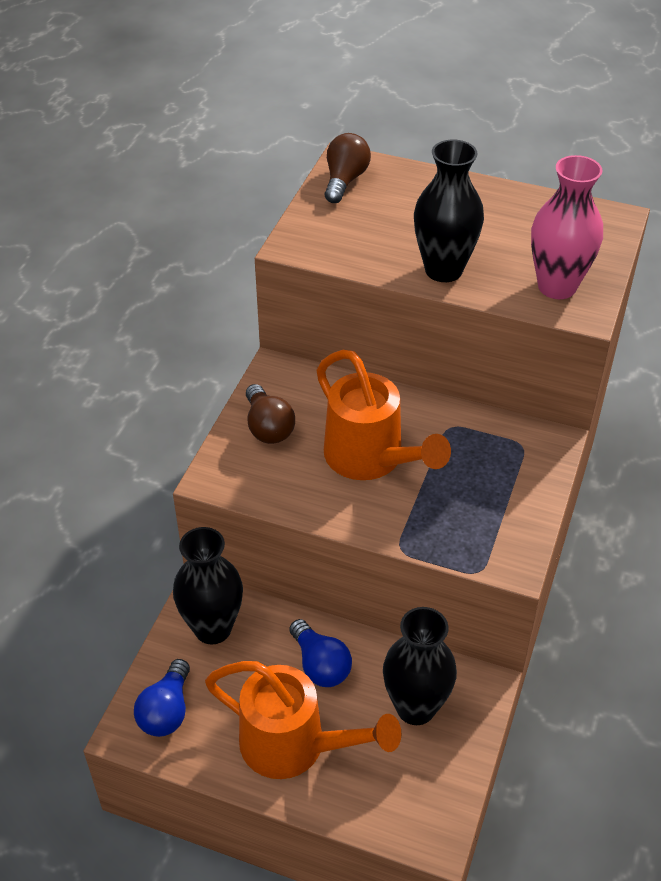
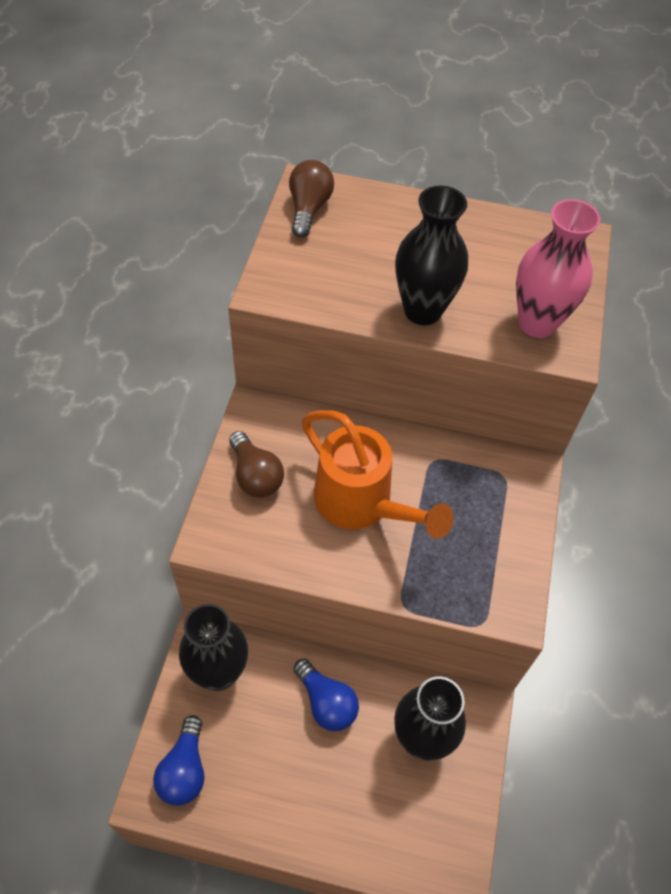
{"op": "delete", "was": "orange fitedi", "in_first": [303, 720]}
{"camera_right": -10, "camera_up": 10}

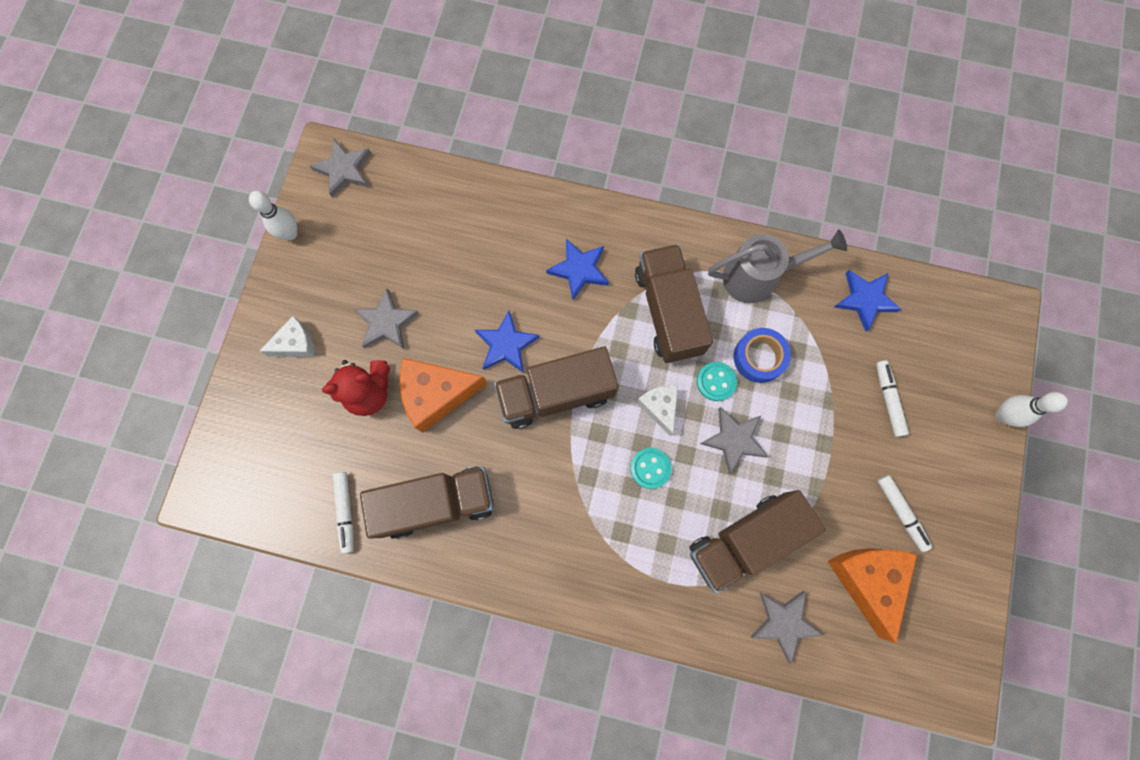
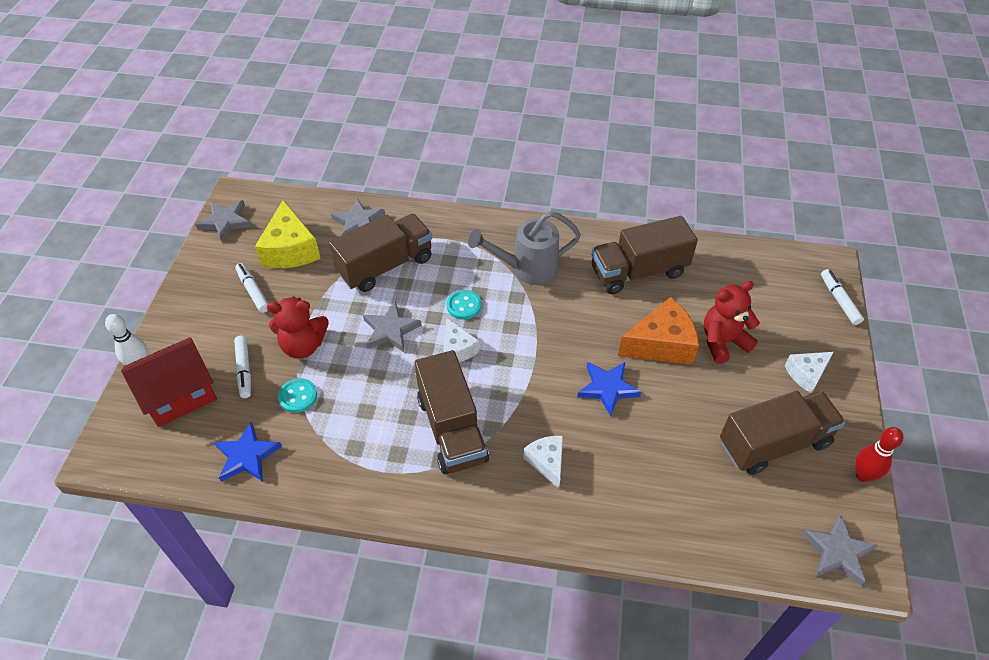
{"op": "recolor", "was": "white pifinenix", "now": "red pifinenix", "in_first": [273, 215], "in_second": [879, 454]}
{"op": "move", "was": "grey fitedi", "in_first": [777, 266], "in_second": [524, 248]}
{"op": "replace", "was": "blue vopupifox", "now": "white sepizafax", "in_first": [577, 269], "in_second": [543, 462]}
{"op": "move", "was": "grey vopupifox", "in_first": [386, 318], "in_second": [223, 221]}
{"op": "delete", "was": "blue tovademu", "in_first": [762, 355]}
{"op": "move", "was": "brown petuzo", "in_first": [556, 388], "in_second": [782, 433]}
{"op": "move", "was": "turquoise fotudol", "in_first": [717, 381], "in_second": [297, 395]}
{"op": "move", "was": "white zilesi", "in_first": [343, 513], "in_second": [842, 297]}
{"op": "recolor", "was": "orange sepizafax", "now": "yellow sepizafax", "in_first": [872, 595], "in_second": [288, 234]}
{"op": "insert", "now": "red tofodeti", "in_second": [298, 327]}
{"op": "insert", "now": "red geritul", "in_second": [169, 382]}
{"camera_right": 175, "camera_up": -25}

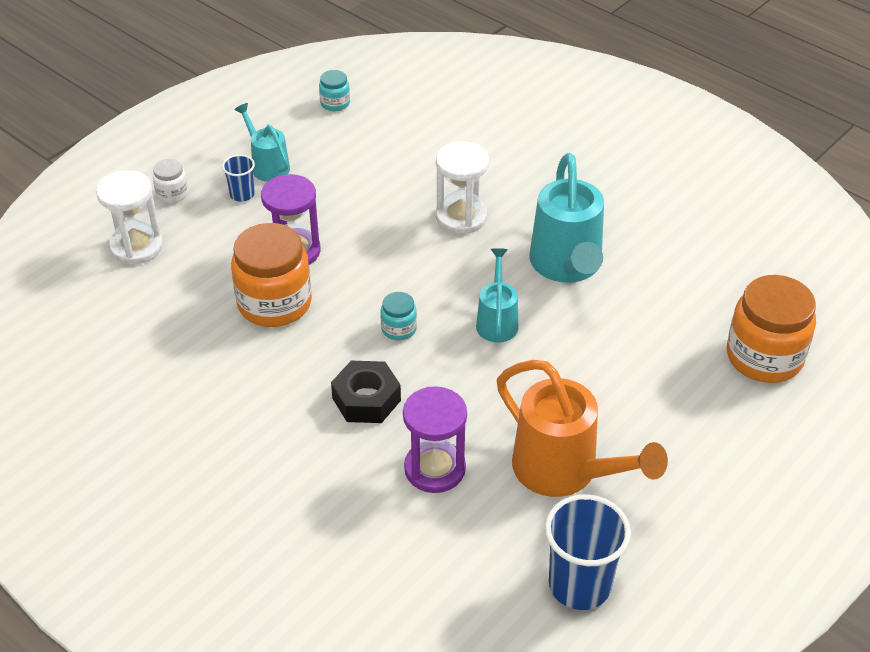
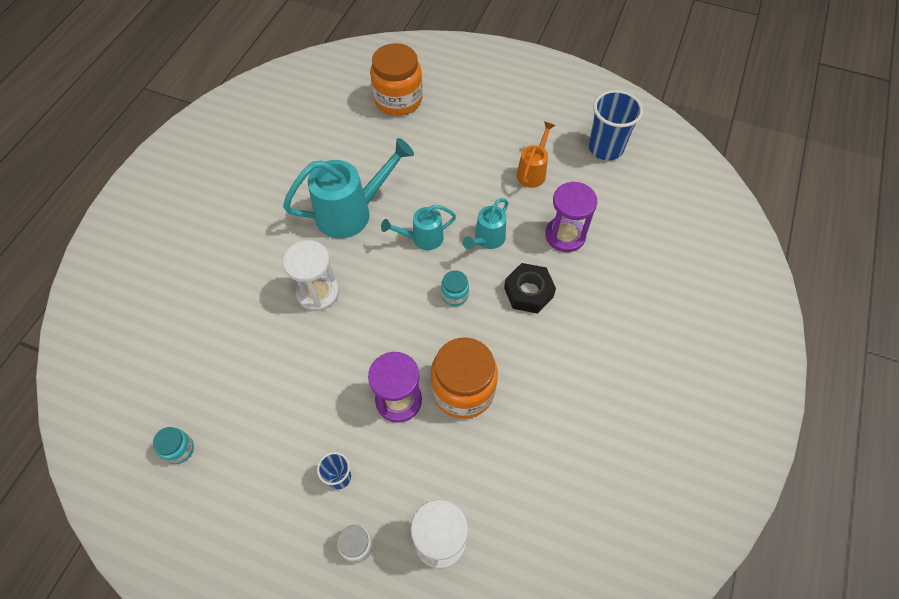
{"op": "move", "was": "turquoise fitedi", "in_first": [262, 142], "in_second": [485, 224]}
{"op": "resize", "was": "orange fitedi", "in_first": [582, 428], "in_second": [536, 155], "ratio": 0.56}
{"camera_right": -110, "camera_up": 15}

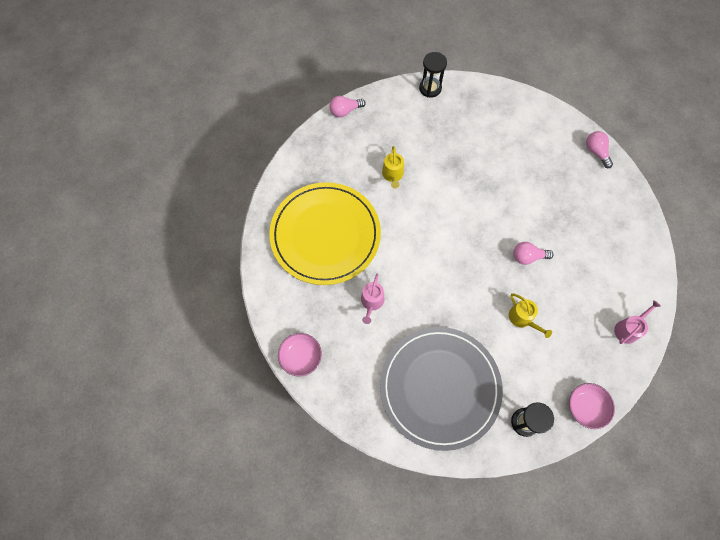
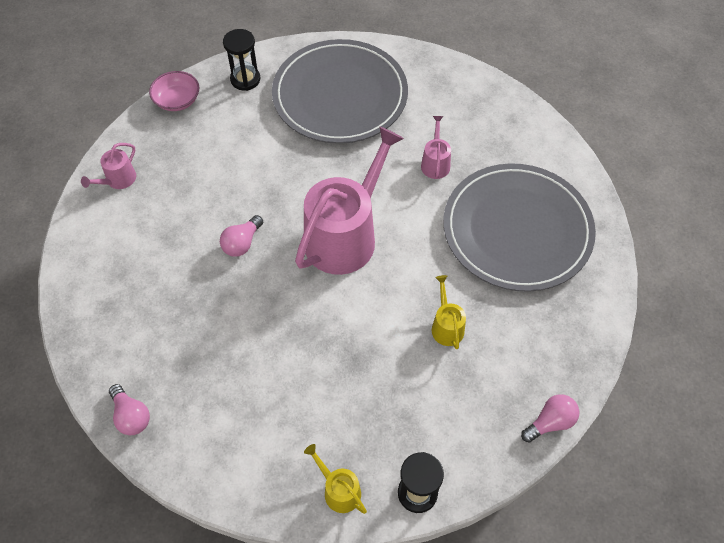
{"op": "recolor", "was": "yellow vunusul", "now": "grey vunusul", "in_first": [325, 233], "in_second": [519, 227]}
{"op": "rotate", "was": "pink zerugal", "in_first": [533, 253], "in_second": [241, 236], "clockwise": 135}
{"op": "move", "was": "yellow fitedi", "in_first": [530, 315], "in_second": [335, 479]}
{"op": "delete", "was": "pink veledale", "in_first": [300, 354]}
{"op": "insert", "now": "pink fitedi", "in_second": [349, 200]}
{"camera_right": 170, "camera_up": -10}

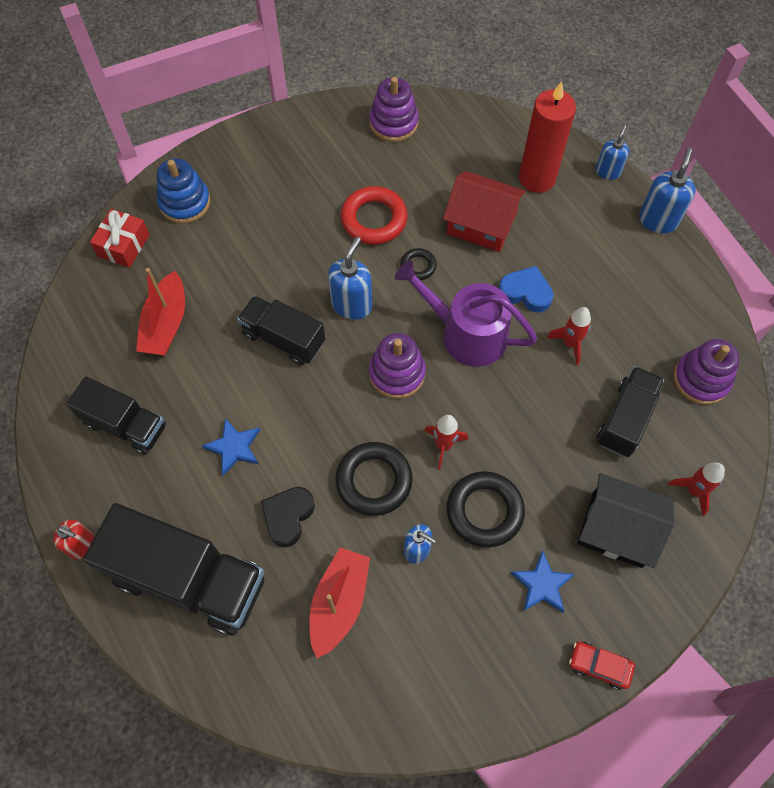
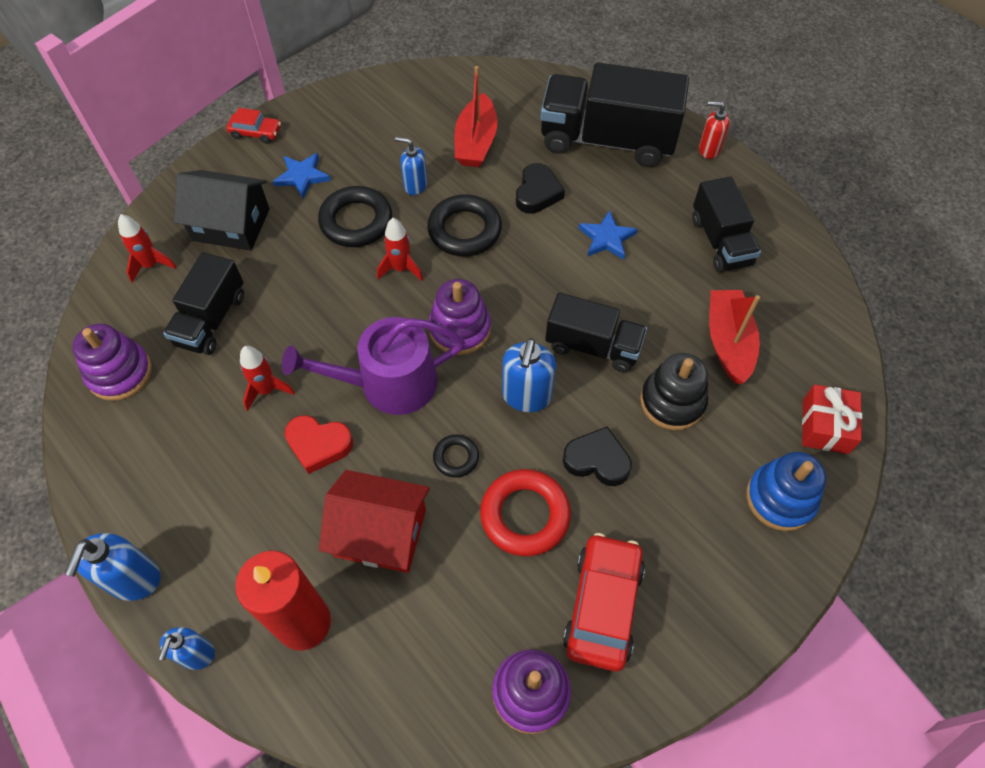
{"op": "rotate", "was": "purple fitedi", "in_first": [466, 313], "in_second": [373, 366], "clockwise": 150}
{"op": "recolor", "was": "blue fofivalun", "now": "red fofivalun", "in_first": [526, 289], "in_second": [319, 444]}
{"op": "rotate", "was": "black petuzo", "in_first": [116, 415], "in_second": [726, 225], "clockwise": -120}
{"op": "insert", "now": "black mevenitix", "in_second": [674, 391]}
{"op": "insert", "now": "black fofivalun", "in_second": [597, 456]}
{"op": "insert", "now": "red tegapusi", "in_second": [604, 602]}
{"camera_right": 170, "camera_up": -5}

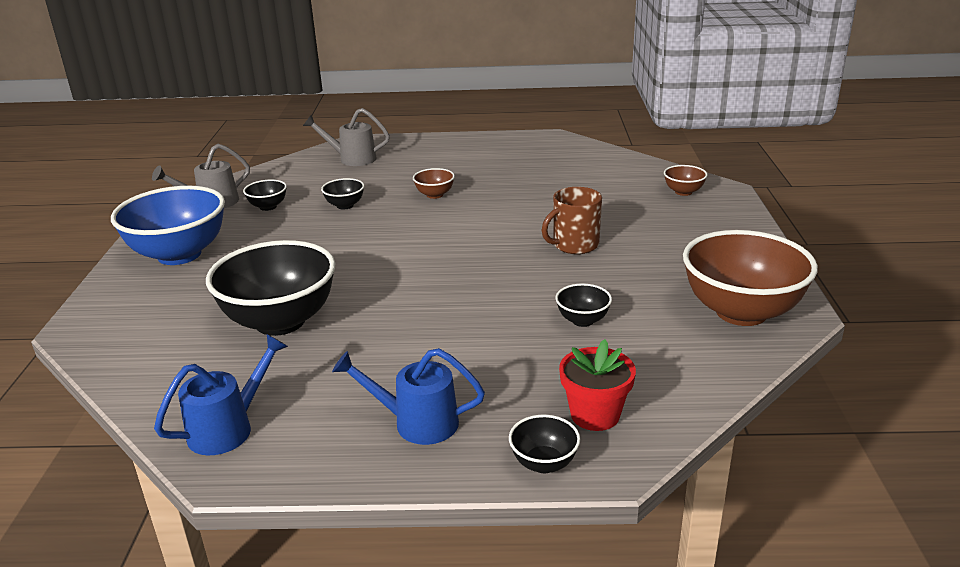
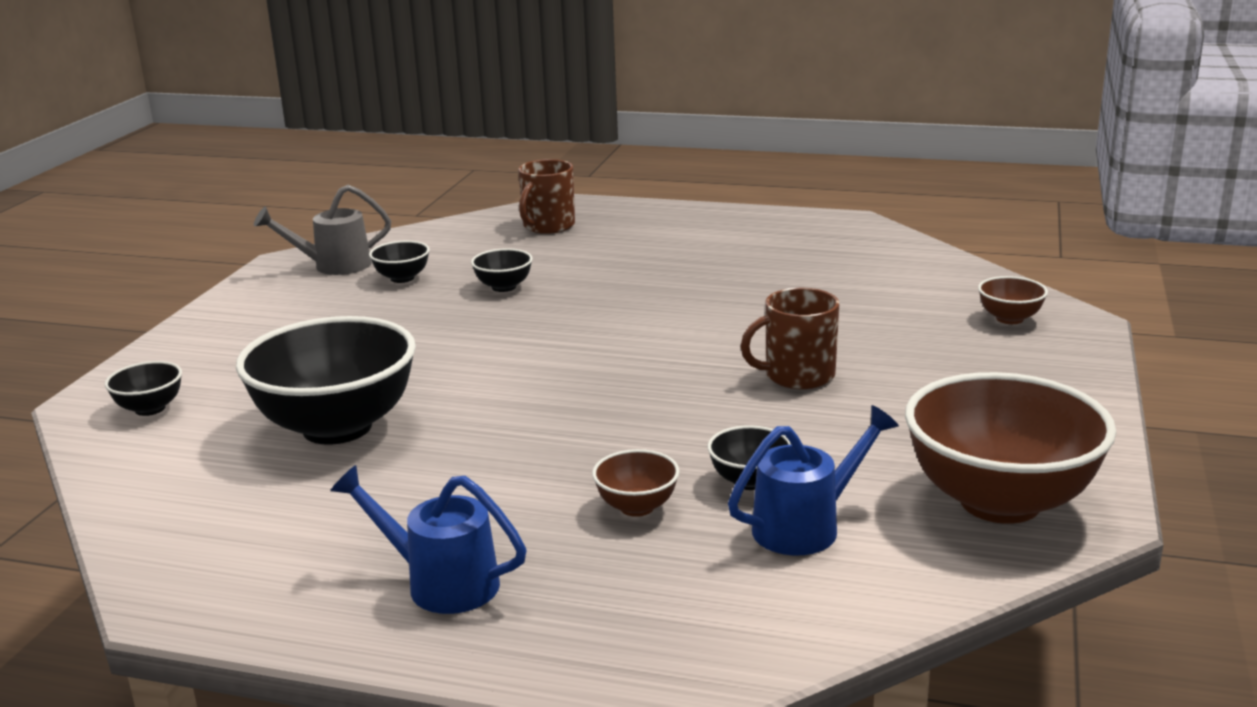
{"op": "replace", "was": "grey fitedi", "now": "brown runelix", "in_first": [346, 137], "in_second": [546, 196]}
{"op": "move", "was": "brown veledale", "in_first": [434, 183], "in_second": [636, 483]}
{"op": "delete", "was": "blue veledale", "in_first": [168, 225]}
{"op": "move", "was": "blue fitedi", "in_first": [221, 394], "in_second": [813, 480]}
{"op": "delete", "was": "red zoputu", "in_first": [597, 385]}
{"op": "move", "was": "black veledale", "in_first": [544, 444], "in_second": [143, 388]}
{"camera_right": 15, "camera_up": -5}

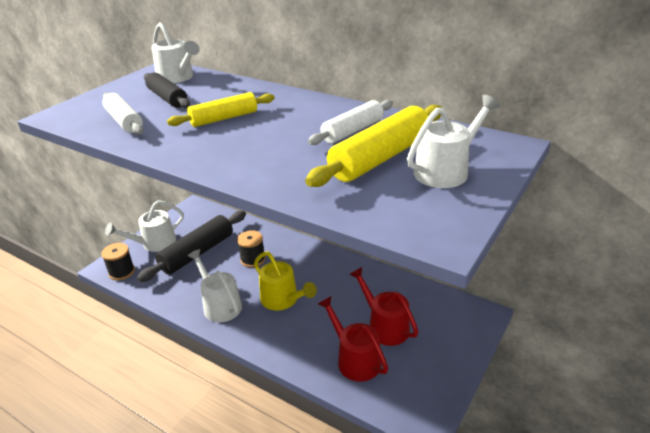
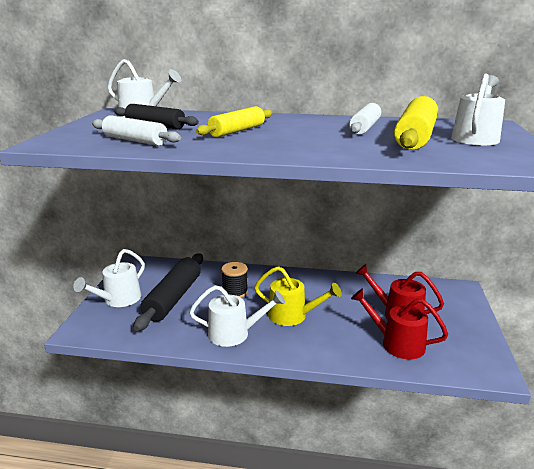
{"op": "delete", "was": "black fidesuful", "in_first": [118, 261]}
{"op": "rotate", "was": "white fitedi", "in_first": [214, 286], "in_second": [237, 316], "clockwise": 150}
{"camera_right": -25, "camera_up": -10}

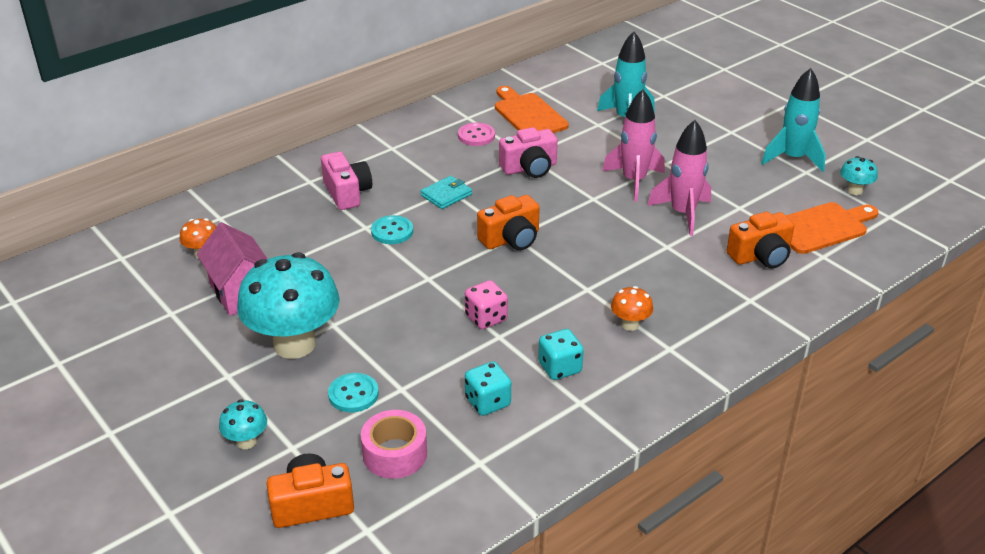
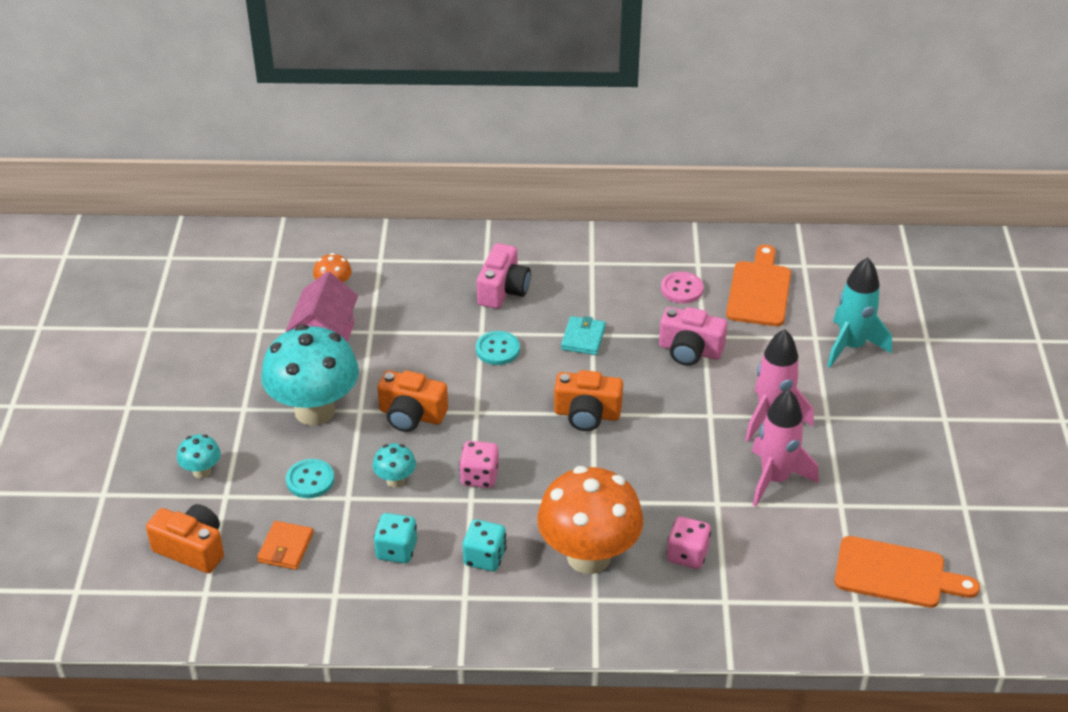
{"op": "delete", "was": "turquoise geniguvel", "in_first": [793, 120]}
{"op": "move", "was": "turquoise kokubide", "in_first": [859, 175], "in_second": [394, 465]}
{"op": "rotate", "was": "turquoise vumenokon", "in_first": [446, 192], "in_second": [583, 335], "clockwise": -75}
{"op": "move", "was": "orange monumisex", "in_first": [760, 240], "in_second": [413, 401]}
{"op": "resize", "was": "orange kokubide", "in_first": [632, 308], "in_second": [590, 520], "ratio": 2.3}
{"op": "replace", "was": "pink tovademu", "now": "orange vumenokon", "in_first": [394, 444], "in_second": [285, 545]}
{"op": "insert", "now": "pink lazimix", "in_second": [689, 543]}
{"camera_right": 40, "camera_up": 5}

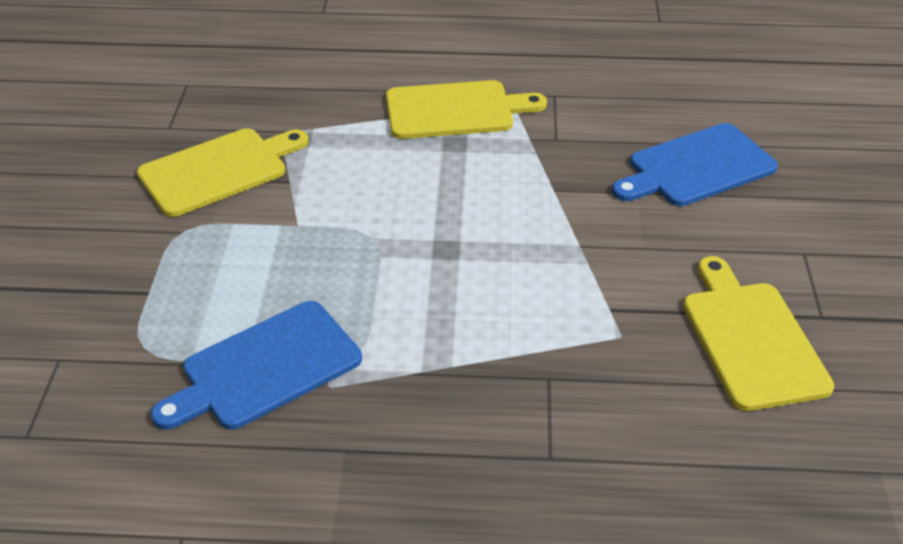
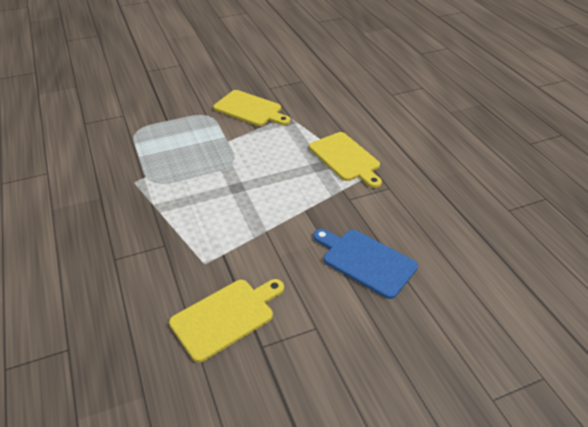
{"op": "delete", "was": "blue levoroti", "in_first": [256, 365]}
{"camera_right": 65, "camera_up": 0}

